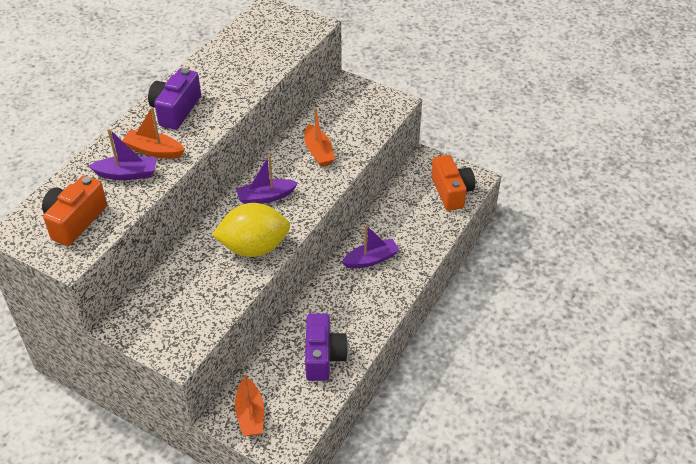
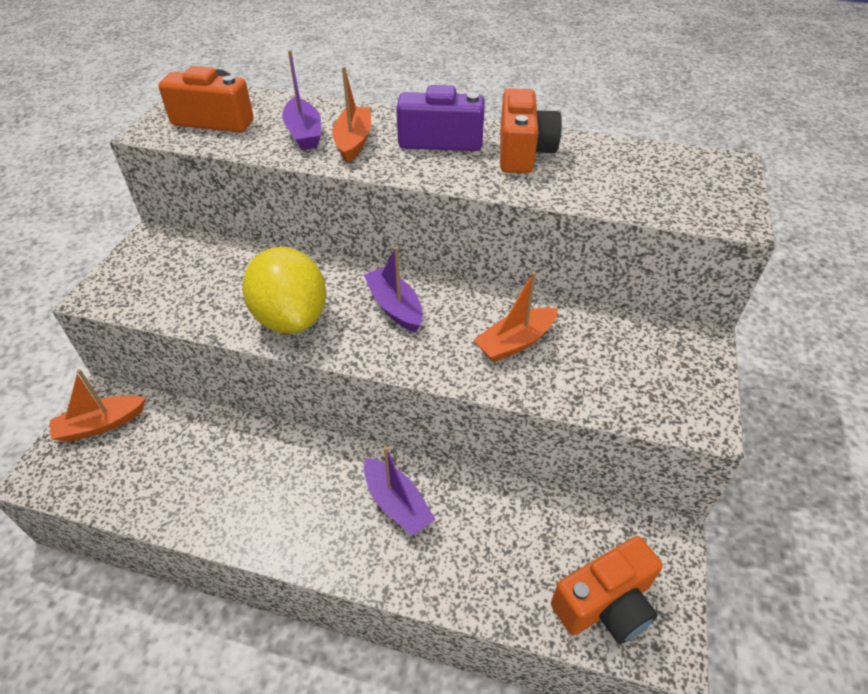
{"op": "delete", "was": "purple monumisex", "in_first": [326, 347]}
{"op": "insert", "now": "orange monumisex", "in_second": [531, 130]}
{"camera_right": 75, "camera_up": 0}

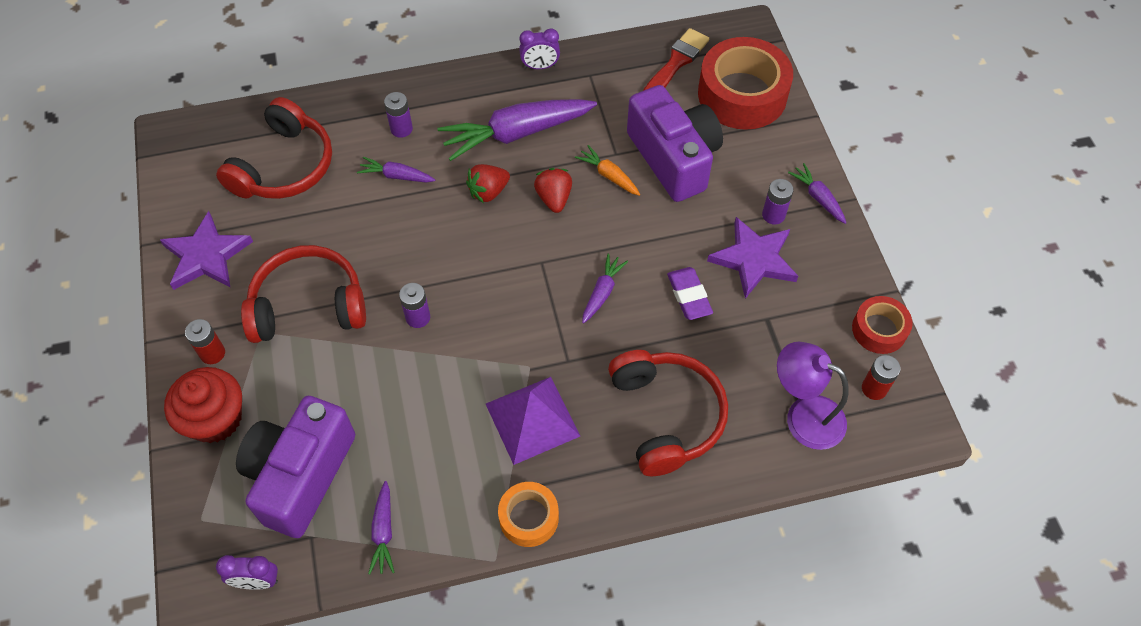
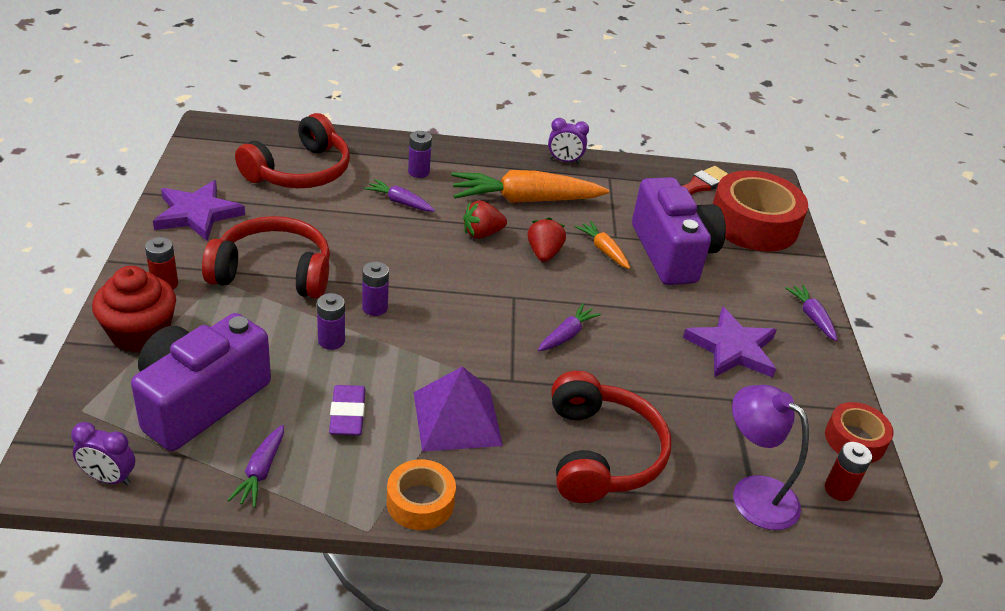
{"op": "recolor", "was": "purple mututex", "now": "orange mututex", "in_first": [517, 130], "in_second": [530, 186]}
{"op": "move", "was": "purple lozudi", "in_first": [778, 201], "in_second": [331, 321]}
{"op": "move", "was": "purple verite", "in_first": [690, 293], "in_second": [347, 410]}
{"camera_right": 10, "camera_up": -20}

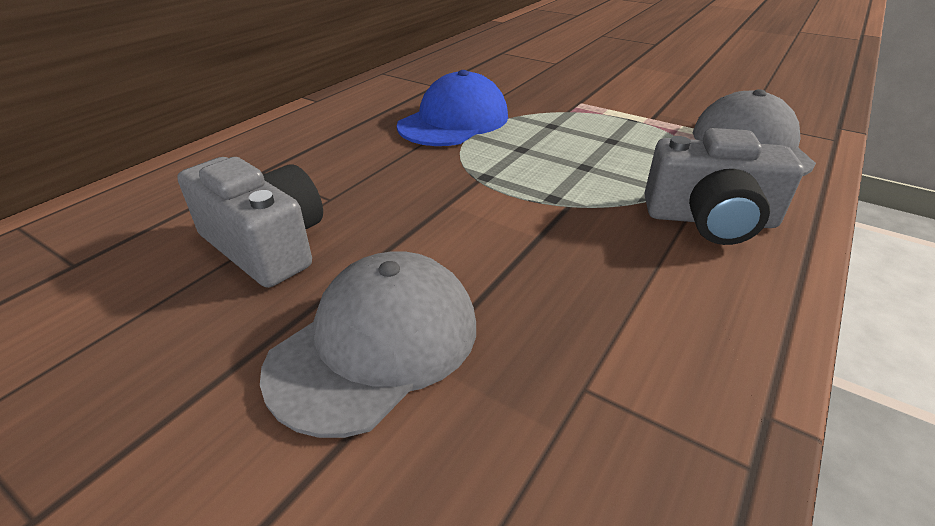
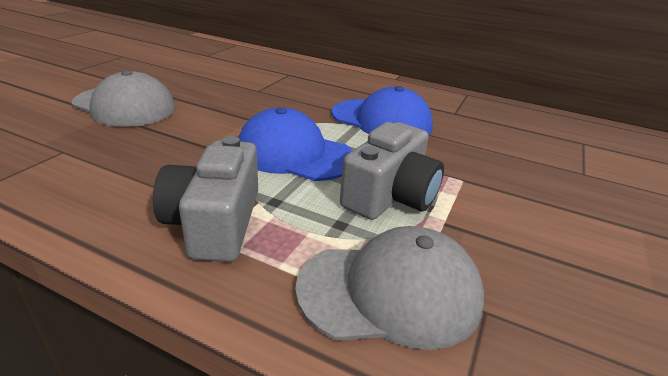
{"op": "move", "was": "grey monumisex", "in_first": [250, 222], "in_second": [392, 171]}
{"op": "insert", "now": "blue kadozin", "in_second": [295, 144]}
{"camera_right": 80, "camera_up": -5}

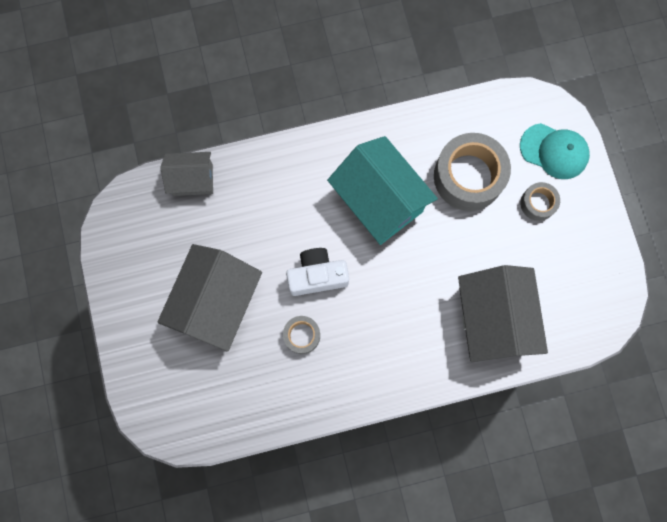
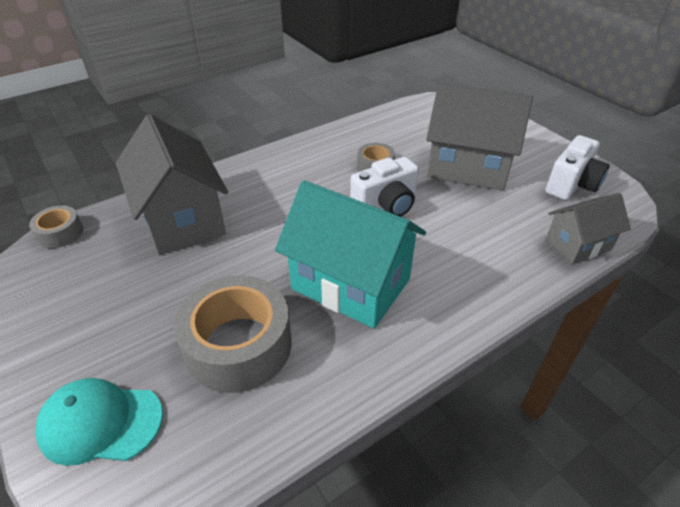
{"op": "move", "was": "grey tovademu", "in_first": [540, 201], "in_second": [56, 226]}
{"op": "rotate", "was": "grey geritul", "in_first": [210, 298], "in_second": [479, 136], "clockwise": -75}
{"op": "insert", "now": "white monumisex", "in_second": [577, 167]}
{"camera_right": 160, "camera_up": -35}

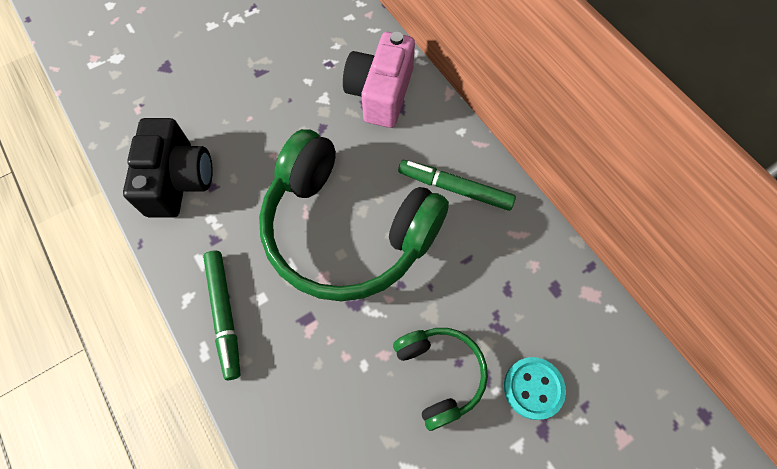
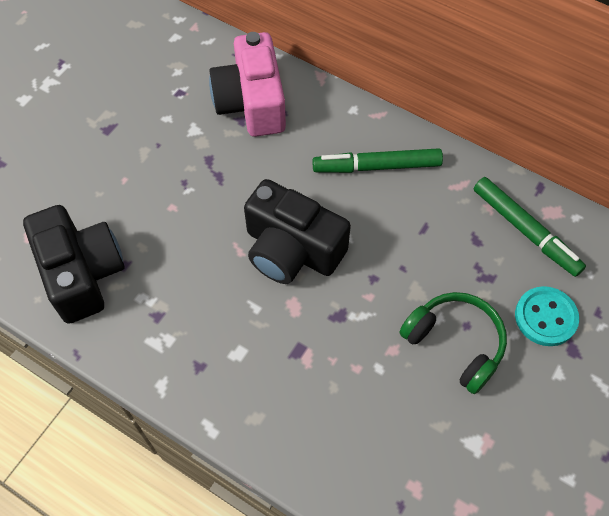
{"op": "replace", "was": "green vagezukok", "now": "black monumisex", "in_first": [354, 215], "in_second": [297, 231]}
{"op": "move", "was": "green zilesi", "in_first": [222, 315], "in_second": [530, 227]}
{"camera_right": -25, "camera_up": -5}

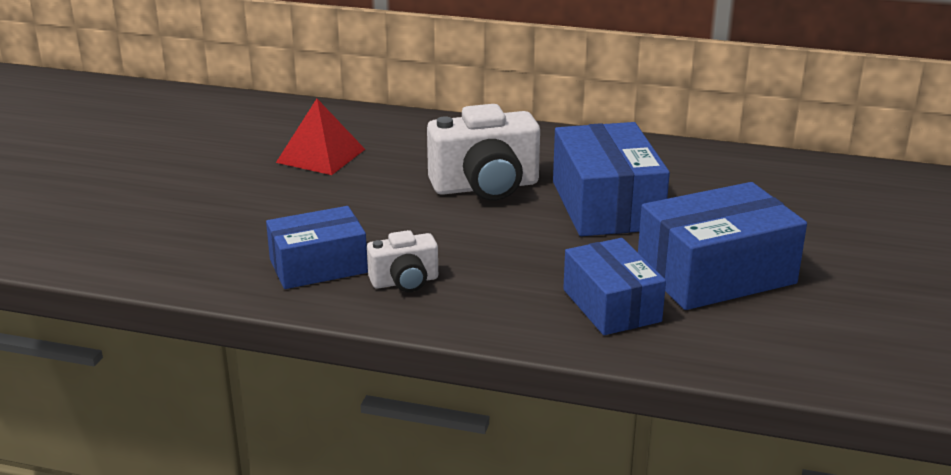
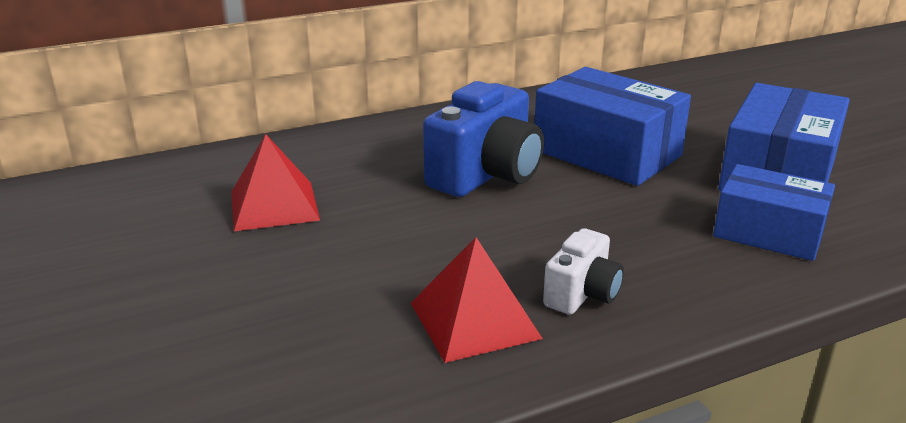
{"op": "recolor", "was": "white monumisex", "now": "blue monumisex", "in_first": [483, 152], "in_second": [483, 139]}
{"op": "replace", "was": "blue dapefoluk", "now": "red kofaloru", "in_first": [317, 247], "in_second": [477, 300]}
{"camera_right": -40, "camera_up": 0}

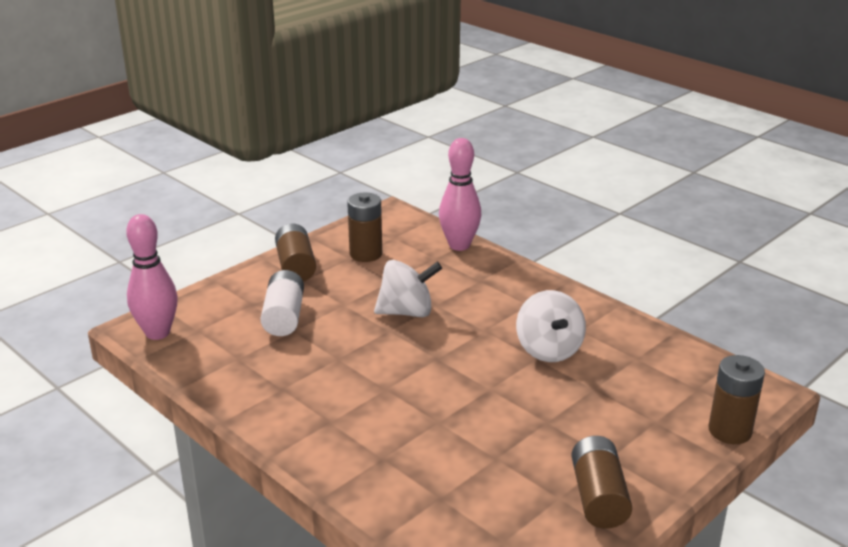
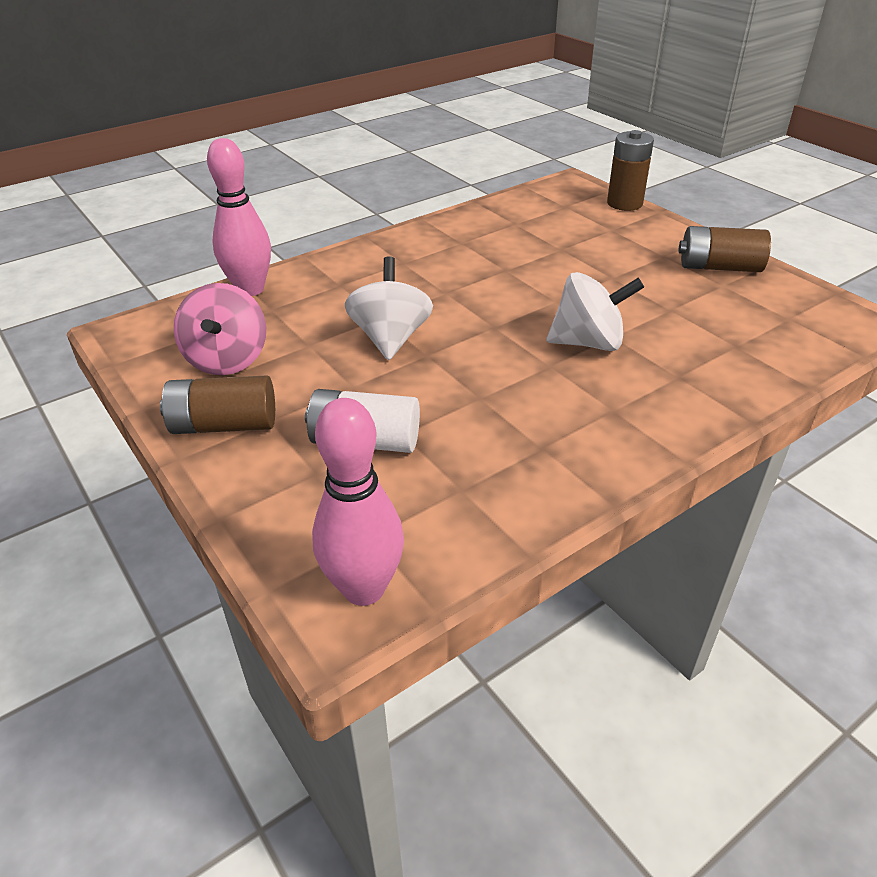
{"op": "replace", "was": "brown lozudi", "now": "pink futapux", "in_first": [364, 227], "in_second": [220, 329]}
{"op": "move", "was": "white futapux", "in_first": [551, 326], "in_second": [595, 311]}
{"camera_right": -80, "camera_up": 10}

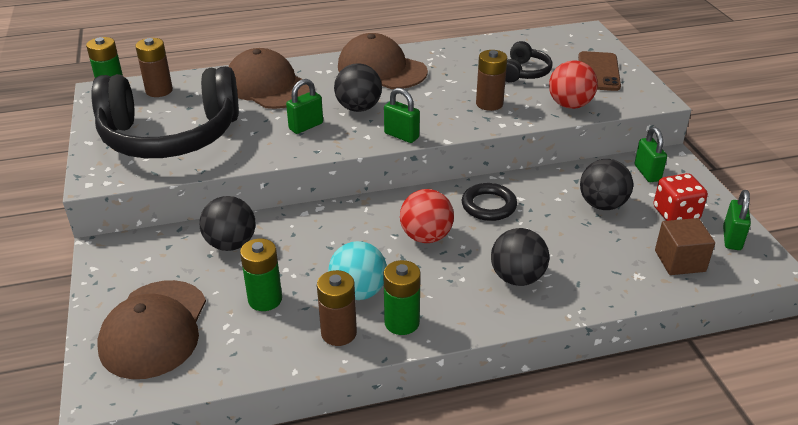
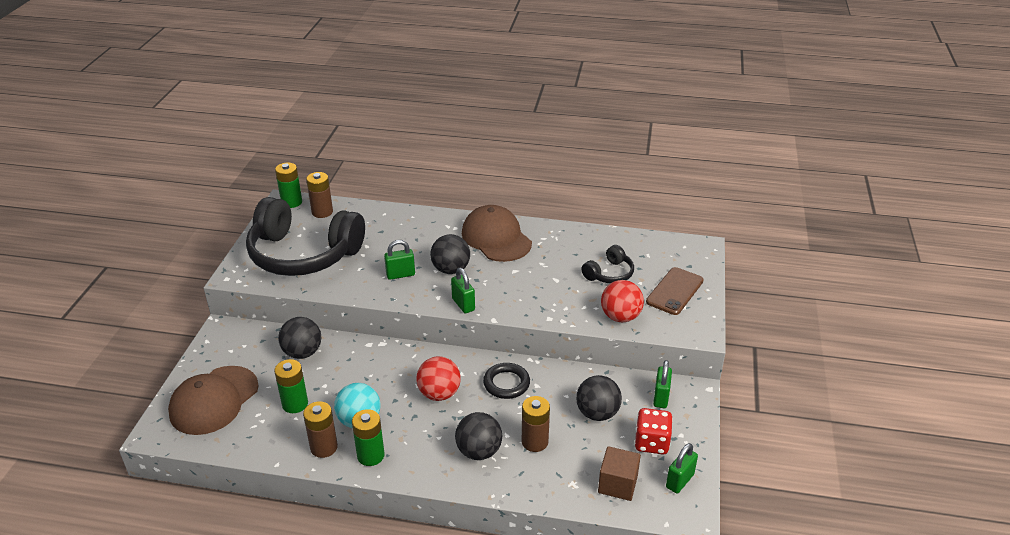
{"op": "delete", "was": "brown kadozin", "in_first": [269, 78]}
{"op": "move", "was": "brown lozudi", "in_first": [491, 80], "in_second": [536, 424]}
{"camera_right": 25, "camera_up": 0}

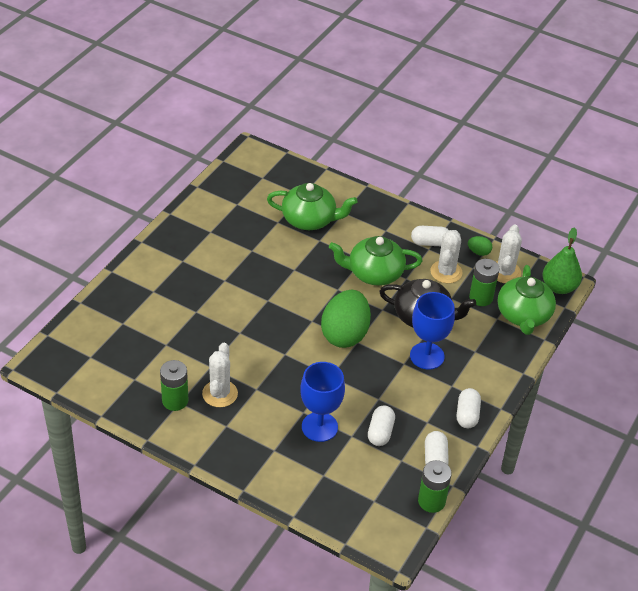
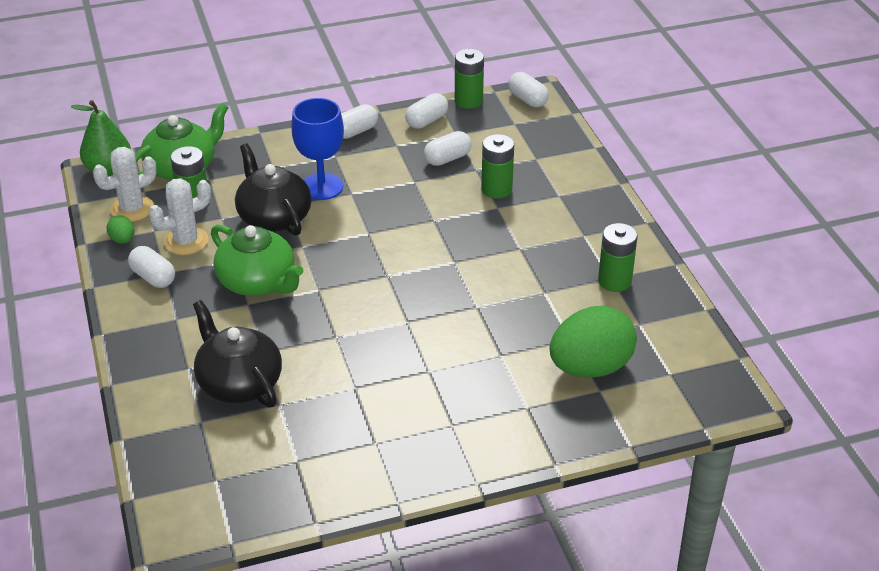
{"op": "recolor", "was": "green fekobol", "now": "black fekobol", "in_first": [312, 206], "in_second": [237, 353]}
{"op": "move", "was": "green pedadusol", "in_first": [346, 319], "in_second": [593, 342]}
{"op": "delete", "was": "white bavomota", "in_first": [220, 375]}
{"op": "replace", "was": "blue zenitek", "now": "green lozudi", "in_first": [322, 402], "in_second": [497, 166]}
{"op": "insert", "now": "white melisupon", "in_second": [528, 89]}
{"camera_right": -135, "camera_up": -5}

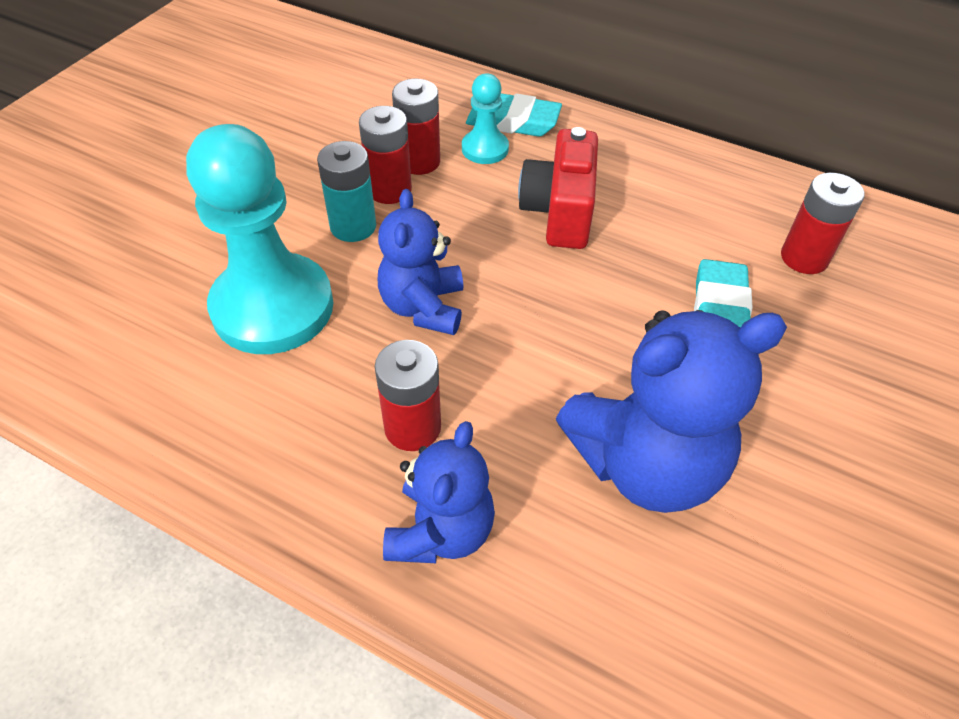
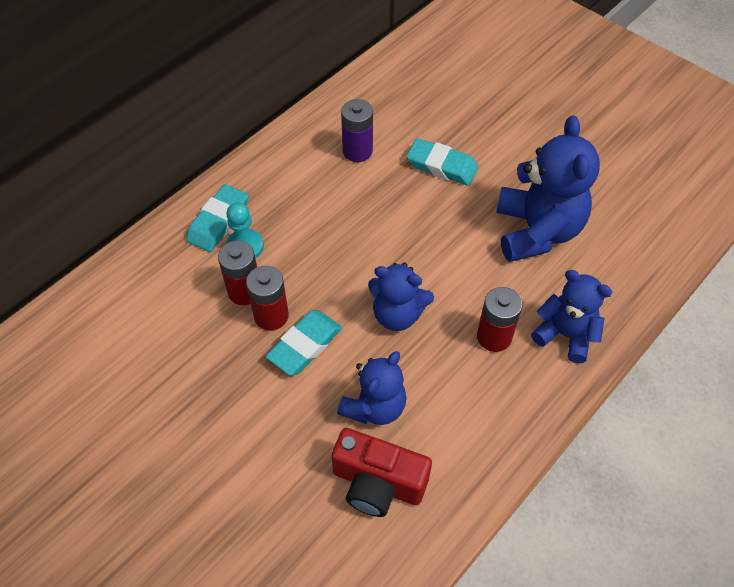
{"op": "replace", "was": "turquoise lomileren", "now": "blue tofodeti", "in_first": [259, 239], "in_second": [372, 388]}
{"op": "move", "was": "red monumisex", "in_first": [558, 188], "in_second": [381, 472]}
{"op": "replace", "was": "turquoise lozudi", "now": "turquoise verite", "in_first": [346, 191], "in_second": [304, 343]}
{"op": "delete", "was": "red lozudi", "in_first": [823, 223]}
{"op": "insert", "now": "purple lozudi", "in_second": [357, 130]}
{"camera_right": -75, "camera_up": 5}

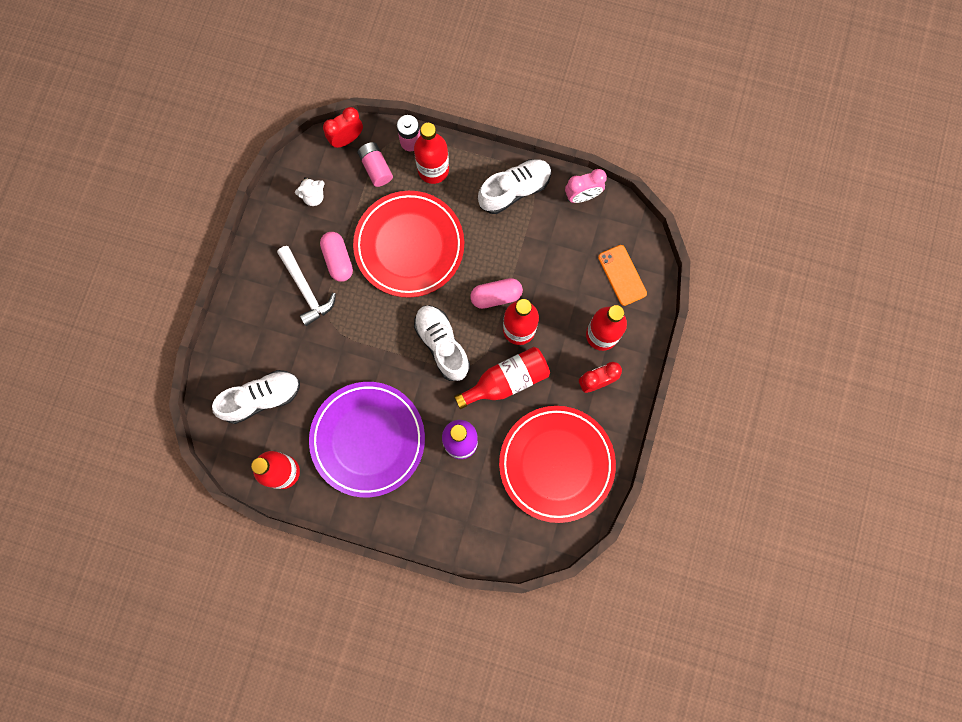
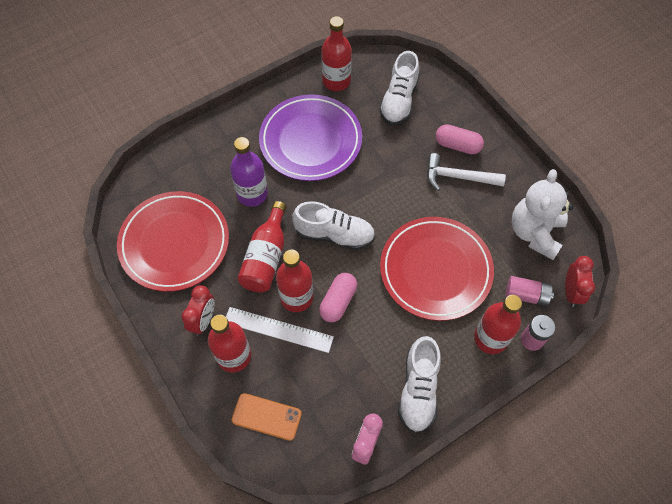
{"op": "resize", "was": "white tofodeti", "in_first": [310, 191], "in_second": [543, 214], "ratio": 2.09}
{"op": "move", "was": "pink melisupon", "in_first": [336, 257], "in_second": [459, 139]}
{"op": "insert", "now": "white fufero", "in_second": [280, 330]}
{"camera_right": 130, "camera_up": -15}

